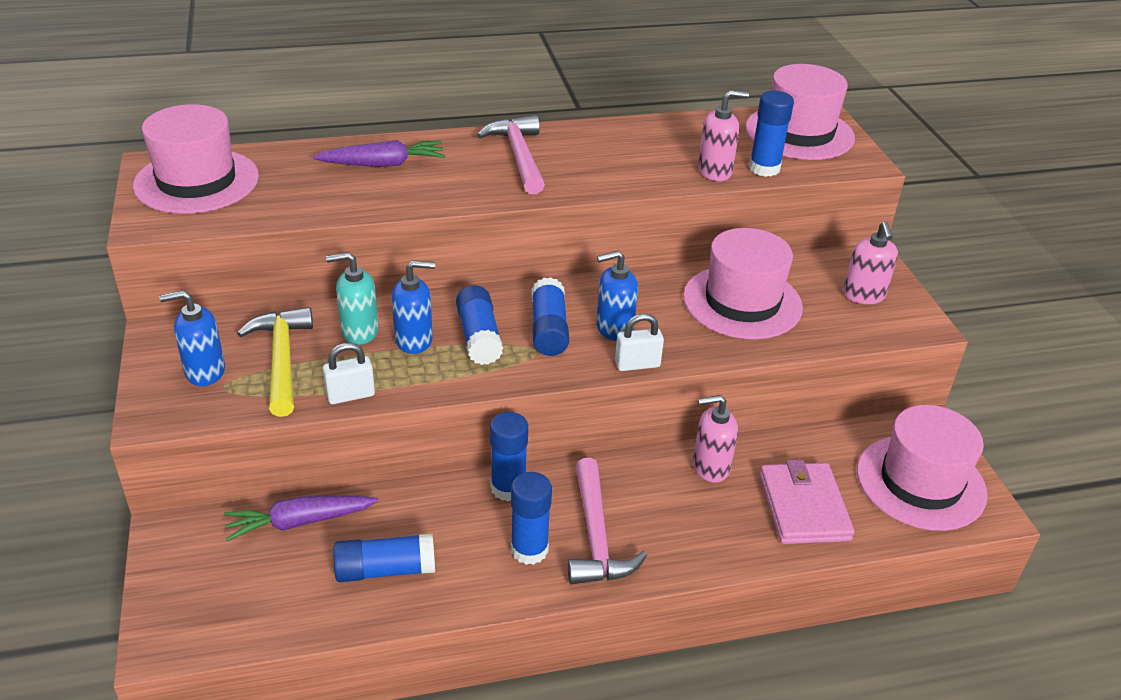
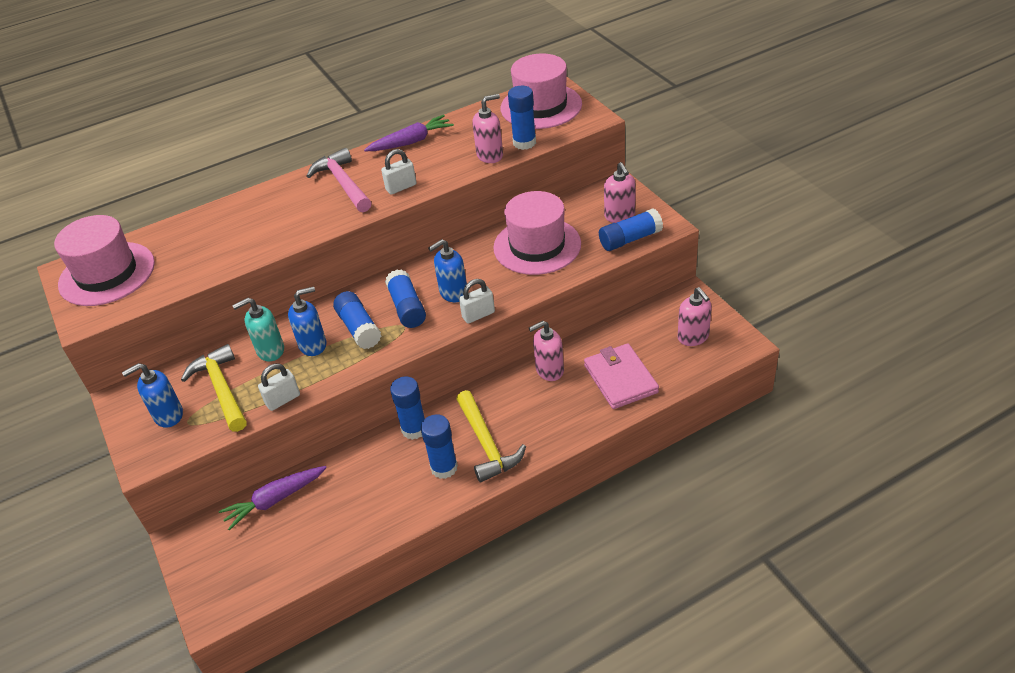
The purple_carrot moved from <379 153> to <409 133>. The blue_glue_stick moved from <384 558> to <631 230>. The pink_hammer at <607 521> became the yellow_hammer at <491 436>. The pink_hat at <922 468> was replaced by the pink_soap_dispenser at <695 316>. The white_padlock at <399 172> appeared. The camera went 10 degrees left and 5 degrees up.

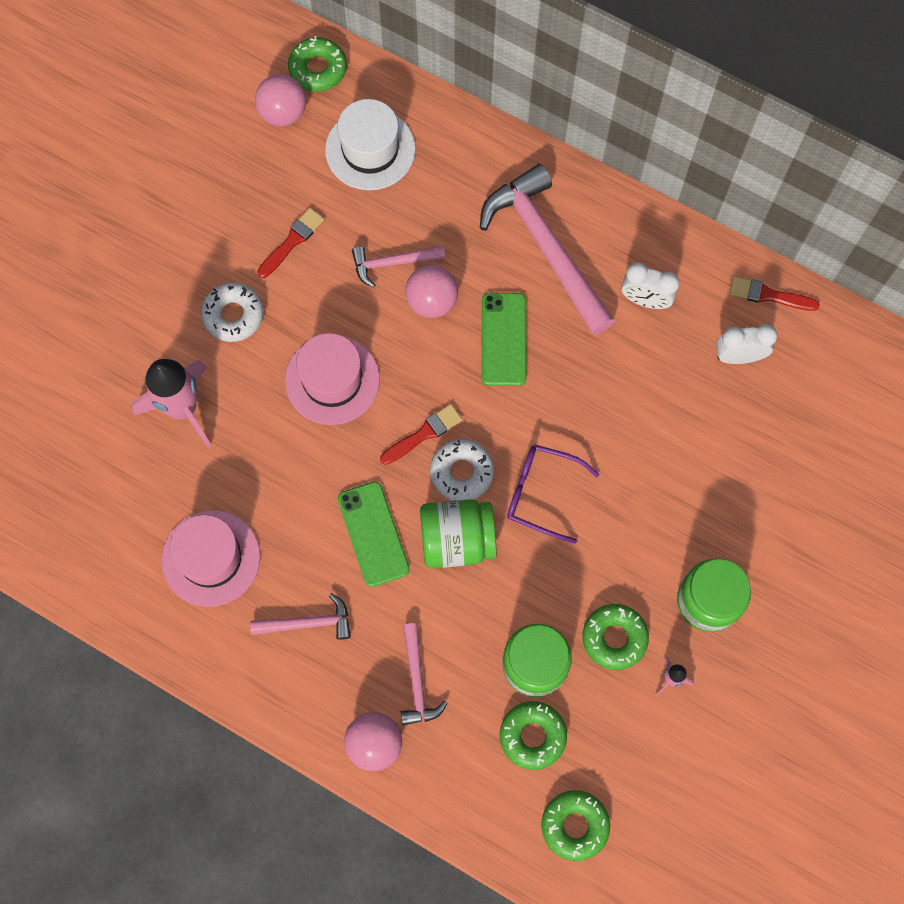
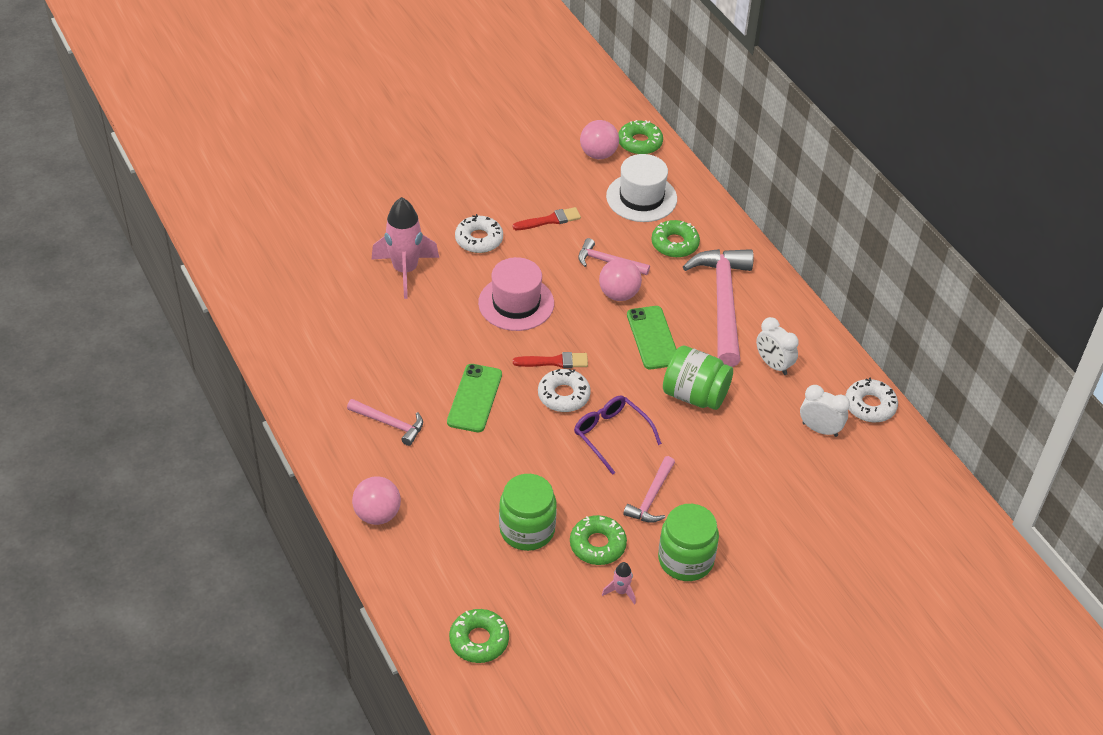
The pink_hat at <211 558> disappeared. The pink_hammer moved from <424 674> to <649 489>. The green_jar moved from <458 533> to <698 378>. The green_phone at <503 339> turned 45 degrees counterclockwise. The green_donut moved from <533 735> to <675 239>. The red_brush at <775 293> was replaced by the white_donut at <871 400>. The camera went 30 degrees right and 25 degrees down.

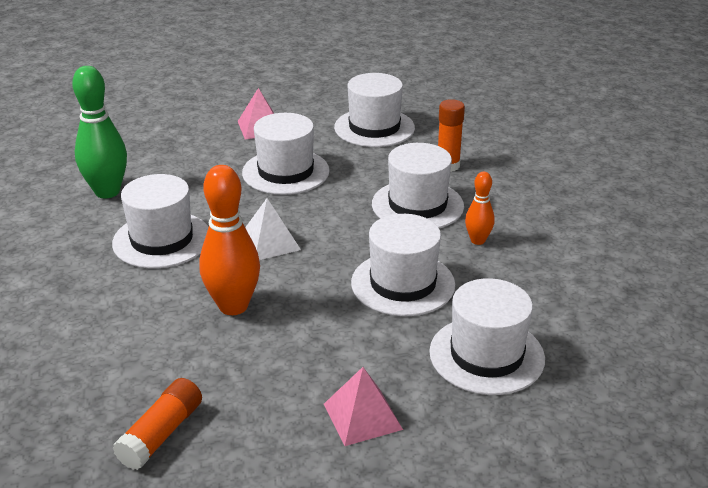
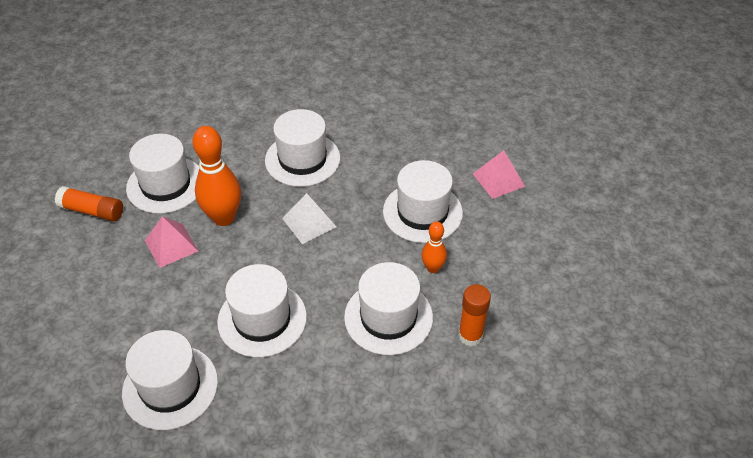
The green_bowling_pin at <99 132> disappeared. The pink_pyramid moved from <363 406> to <171 242>. The white_hat moved from <374 110> to <162 174>. The orange_bowling_pin moved from <480 208> to <434 247>. The camera went 80 degrees right and 15 degrees up.

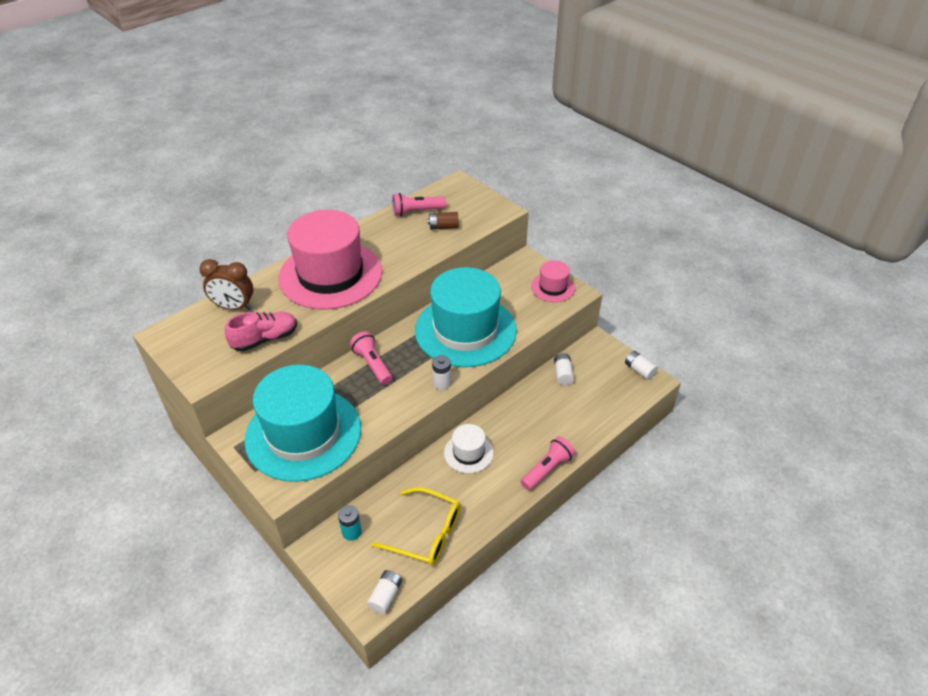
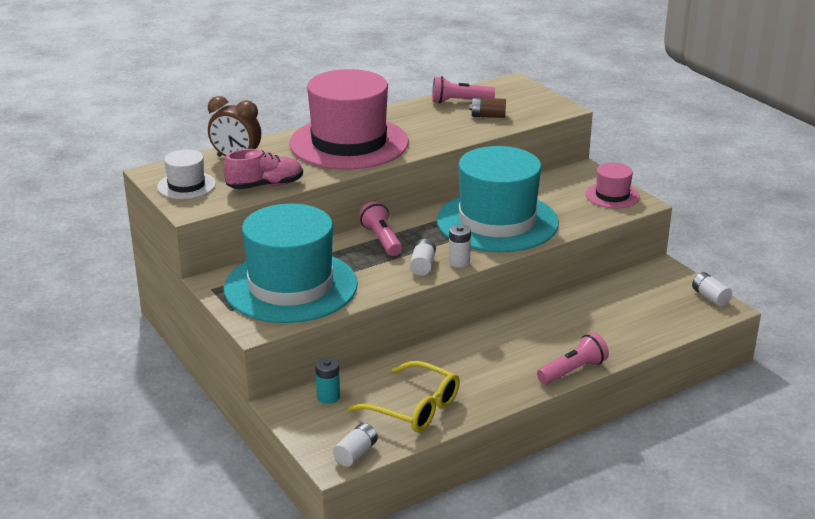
The white_hat moved from <469 448> to <186 174>. The white_battery moved from <564 369> to <423 257>. The camera went 10 degrees right and 15 degrees down.

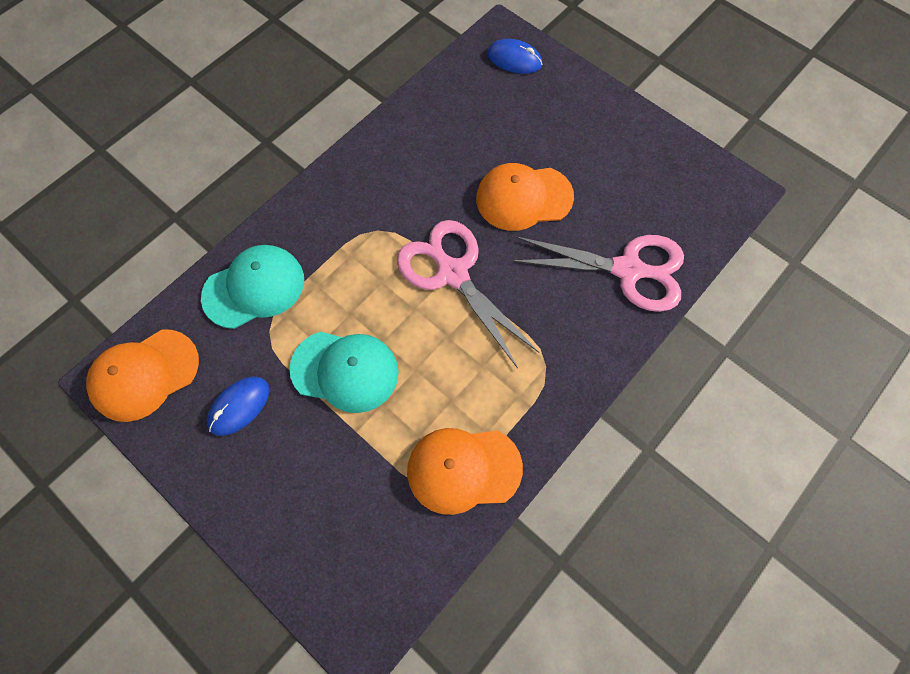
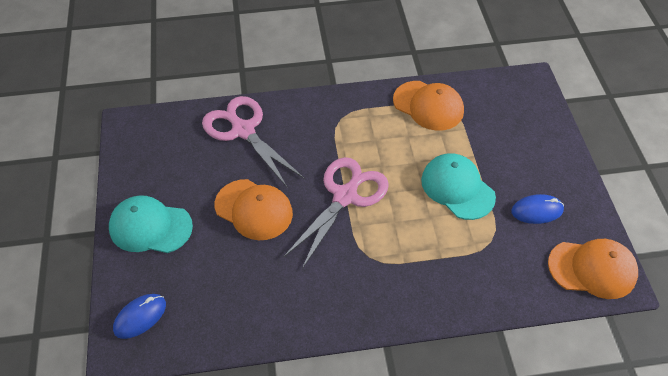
The turquoise_cap moved from <252 287> to <151 224>. The pink_scissors at <468 294> turned 150 degrees counterclockwise. The blue_mouse at <514 56> turned 75 degrees clockwise. The camera went 140 degrees left and 15 degrees down.

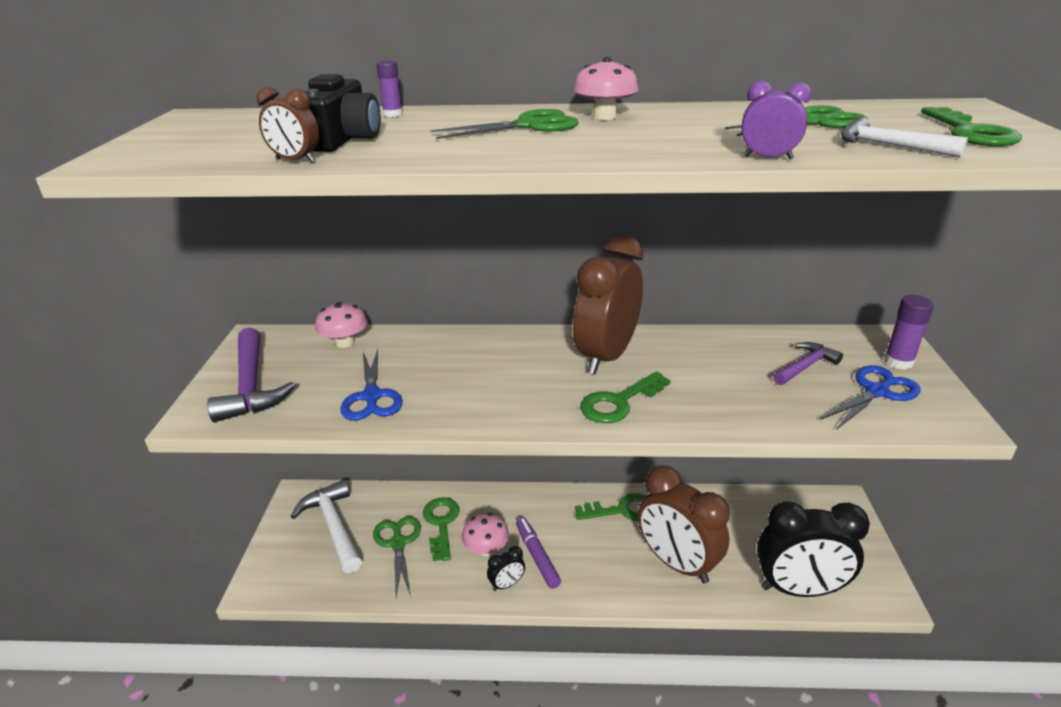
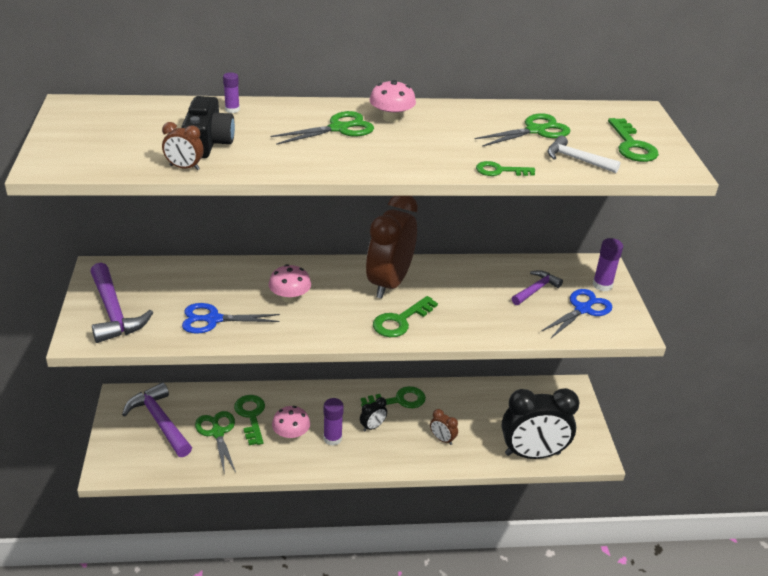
The white_hammer at <326 526> became the purple_hammer at <157 419>. The pink_mushroom moved from <341 325> to <290 283>. The blue_scissors at <371 385> turned 105 degrees clockwise. The black_clock moved from <506 568> to <373 414>. The purple_marker at <538 553> was replaced by the purple_glue_stick at <333 422>. The brown_clock at <684 524> changed to 0.42 times the size. The purple_clock at <776 120> was replaced by the green_key at <505 168>. The camera went 10 degrees left and 5 degrees up.

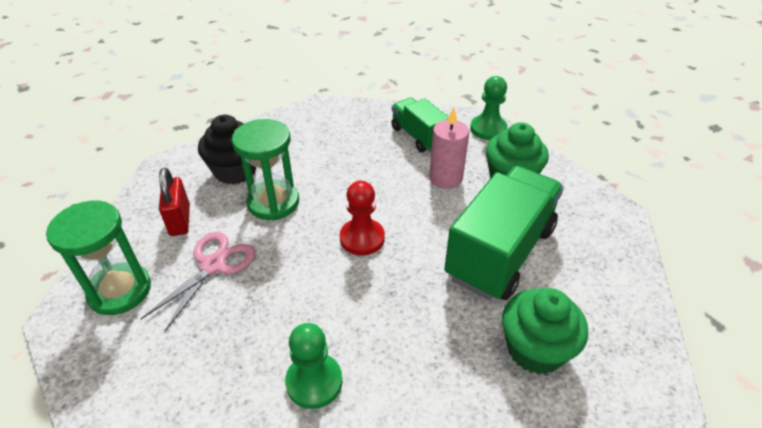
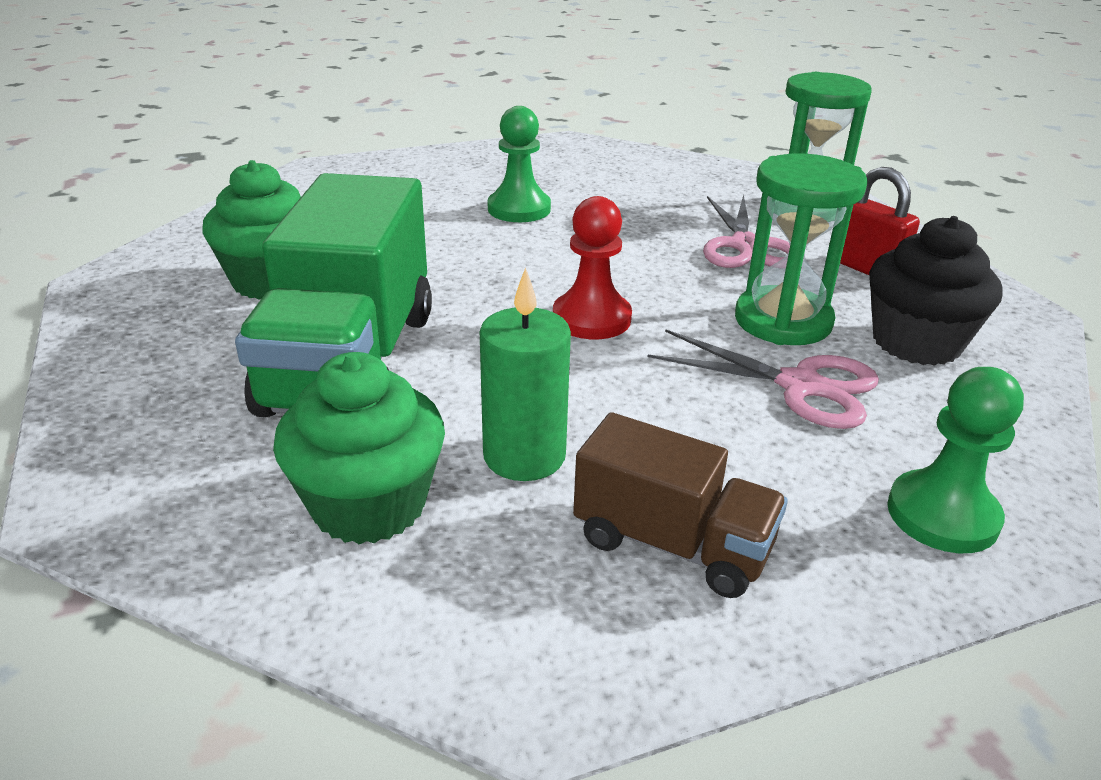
The green_truck at <420 125> became the brown_truck at <680 505>. The pink_candle at <449 148> became the green_candle at <525 374>. The green_pawn moved from <489 108> to <955 460>. The pink_scissors at <763 379> appeared. The camera went 150 degrees right and 10 degrees down.

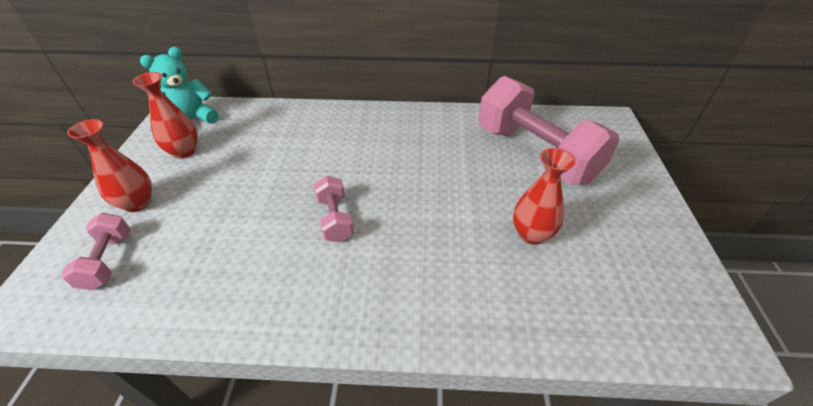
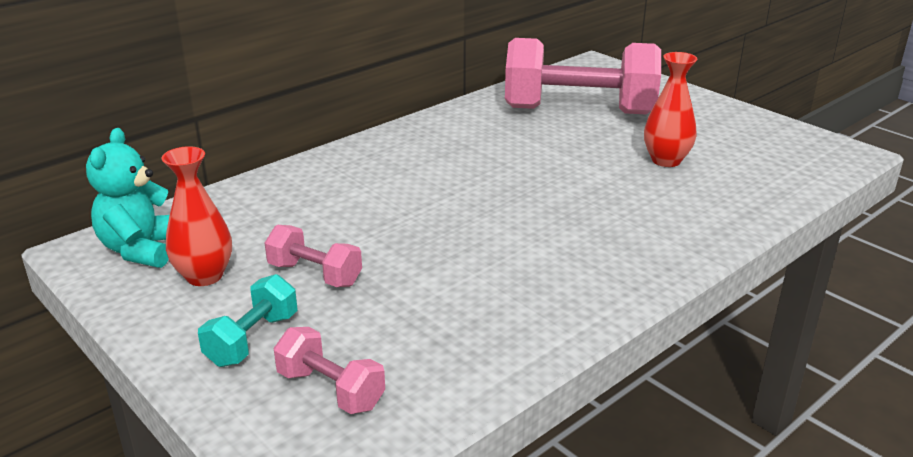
The red_vase at <109 165> was replaced by the turquoise_dumbbell at <248 320>. The pink_dumbbell moved from <333 209> to <313 256>. The camera went 45 degrees left and 15 degrees down.

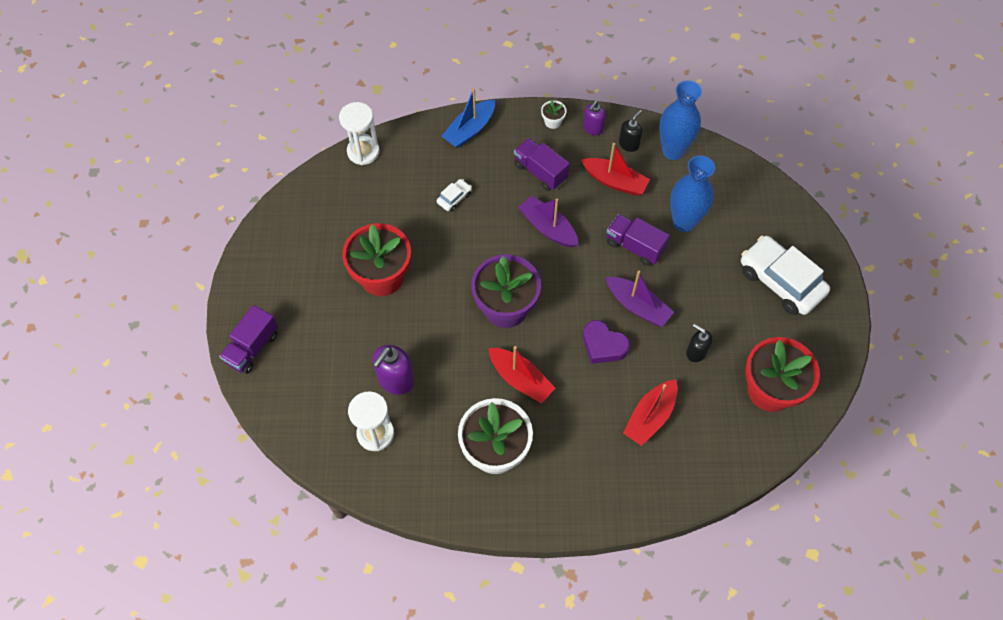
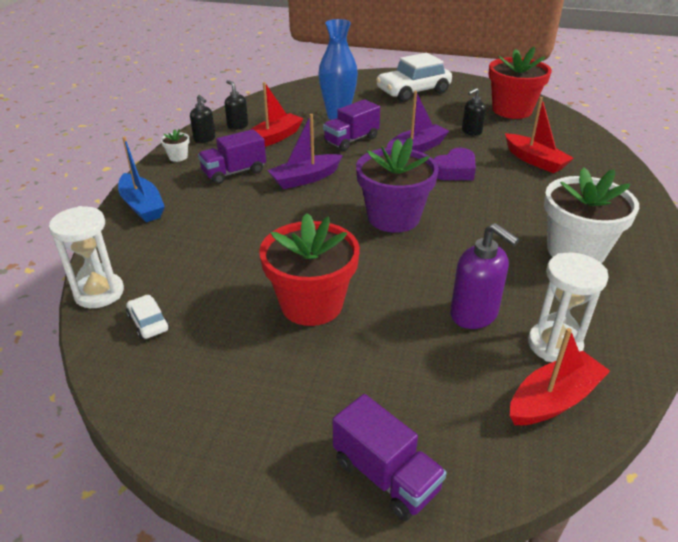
The white_car moved from <454 195> to <148 317>. The red_boat moved from <522 375> to <560 376>. The purple_soap_dispenser at <594 118> became the black_soap_dispenser at <202 119>. The blue_vase at <681 120> disappeared. The camera went 75 degrees left and 25 degrees down.

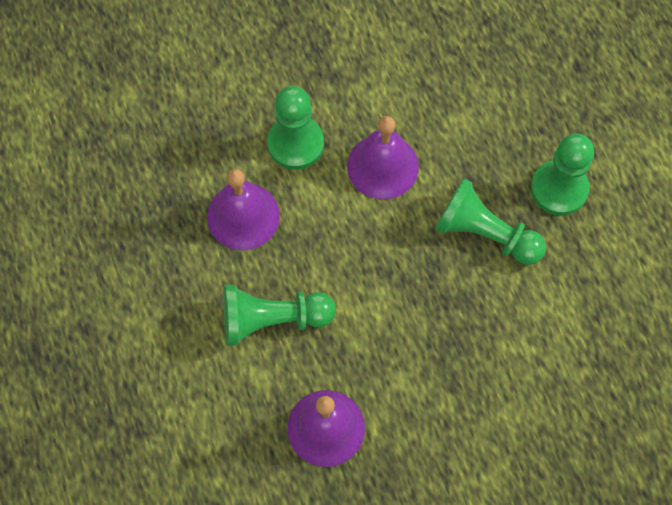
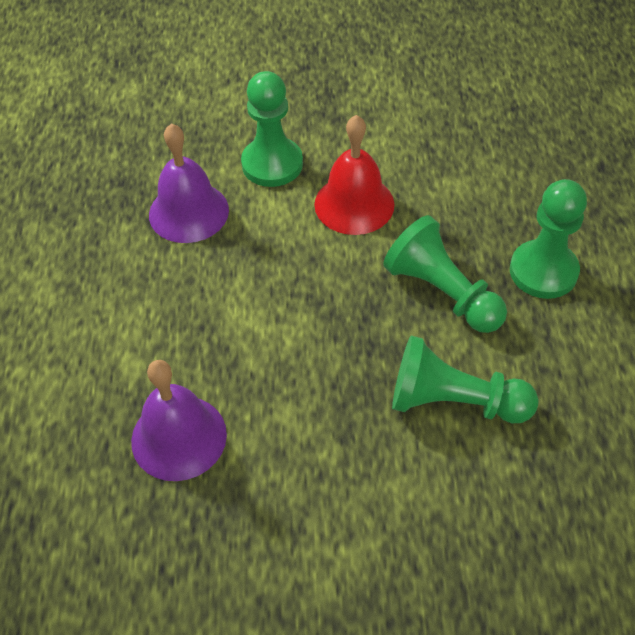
The green_pawn moved from <279 315> to <465 379>. The purple_bell at <383 157> became the red_bell at <354 175>. The camera went 20 degrees right and 15 degrees down.

